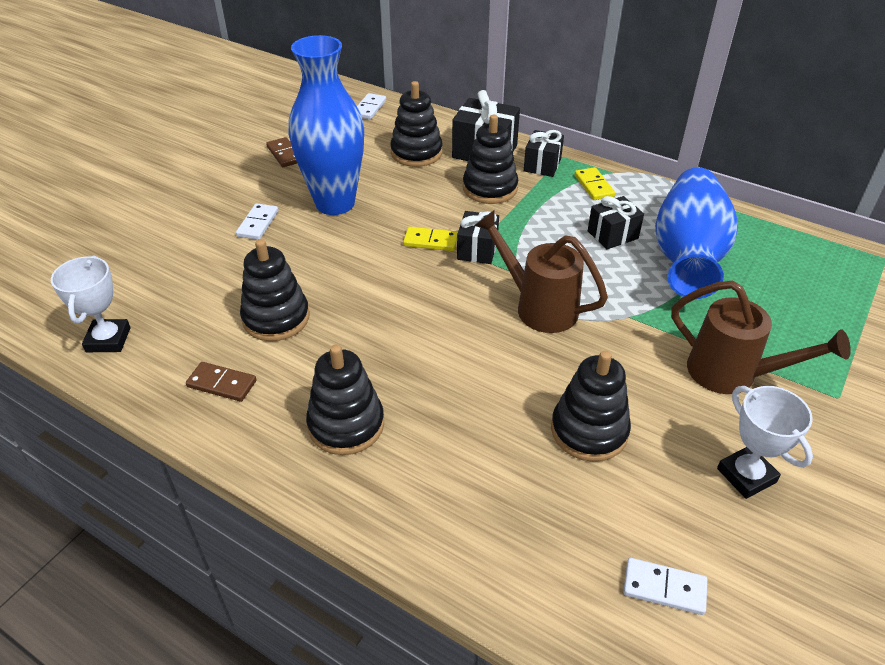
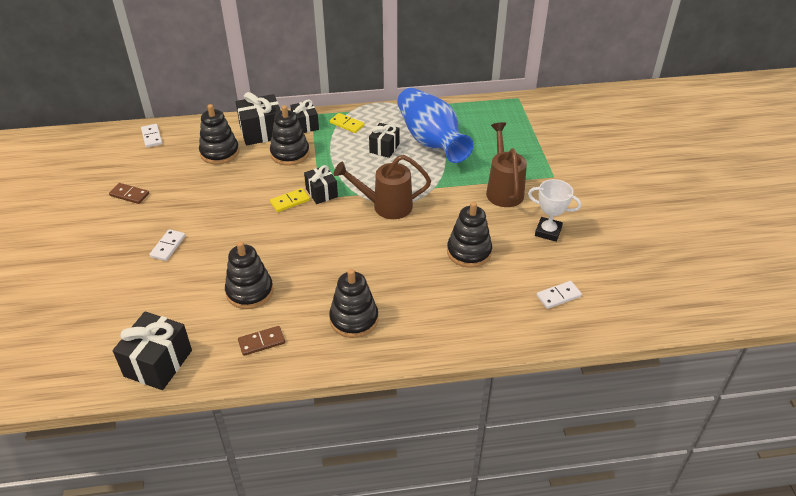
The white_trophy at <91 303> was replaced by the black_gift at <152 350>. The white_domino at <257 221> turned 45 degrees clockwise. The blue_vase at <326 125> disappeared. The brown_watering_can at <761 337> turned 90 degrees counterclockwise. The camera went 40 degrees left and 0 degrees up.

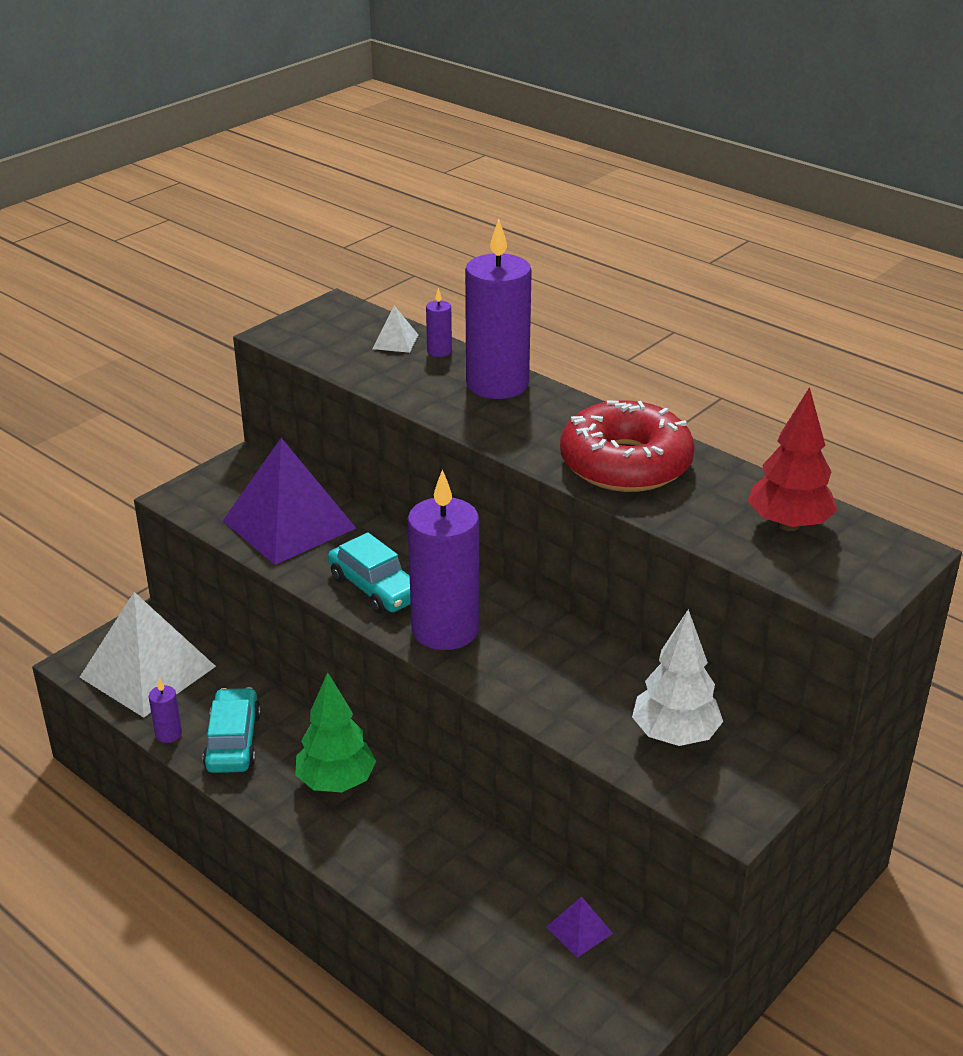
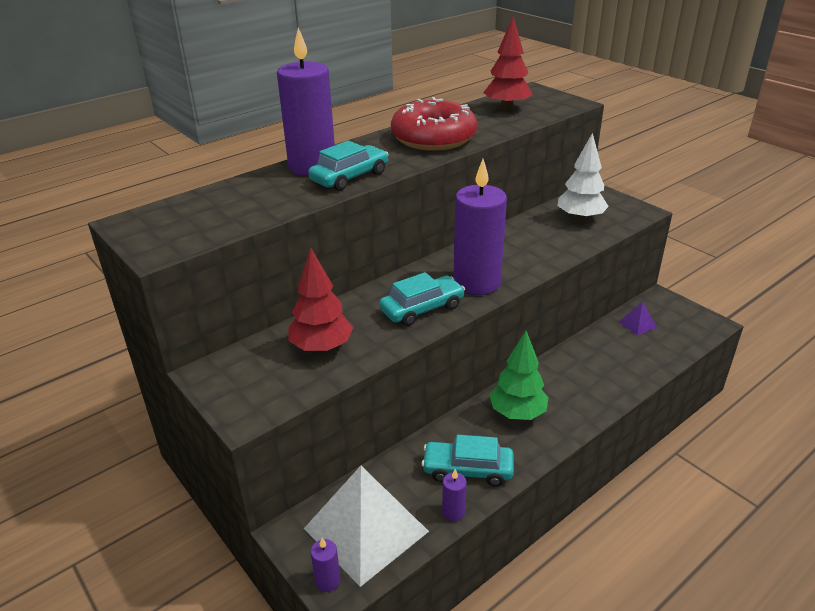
The purple_pyramid at <289 501> was replaced by the red_tree at <321 300>. The white_pyramid at <395 329> disappeared. The purple_candle moved from <439 322> to <325 565>. The turquoise_car at <348 166> appeared. The camera went 80 degrees left and 0 degrees up.

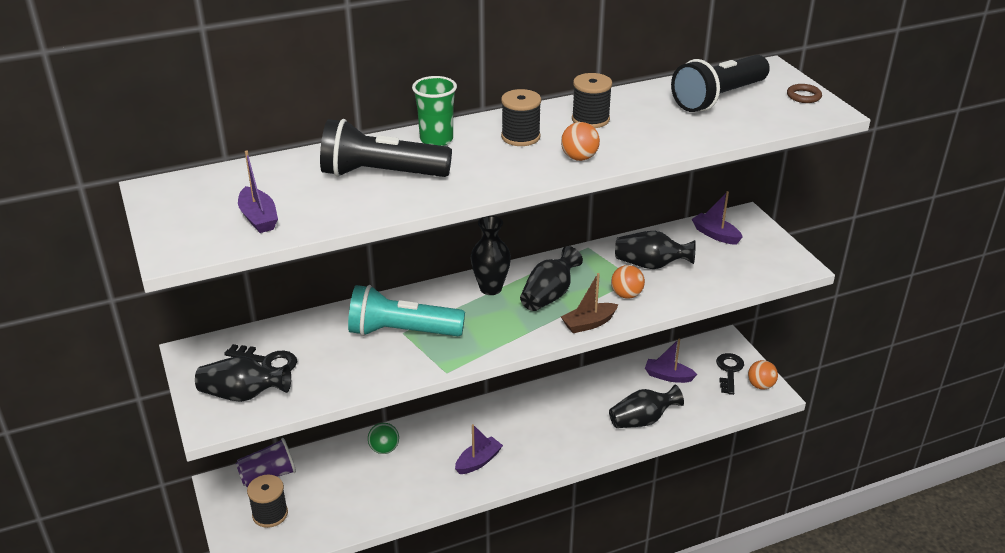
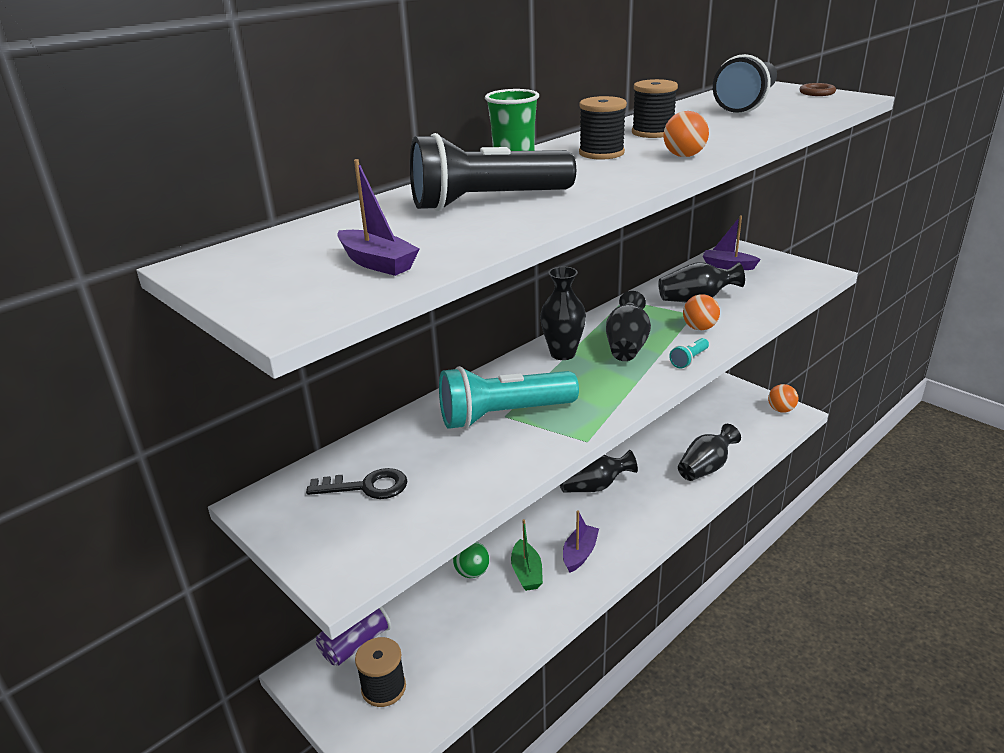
The black_vase moved from <243 379> to <599 471>. The brown_boat at <589 303> was replaced by the turquoise_flashlight at <689 353>. The purple_boat at <671 361> disappeared. The black_key at <730 374> disappeared. The green_boat at <527 555> appeared. The camera went 20 degrees left and 5 degrees down.

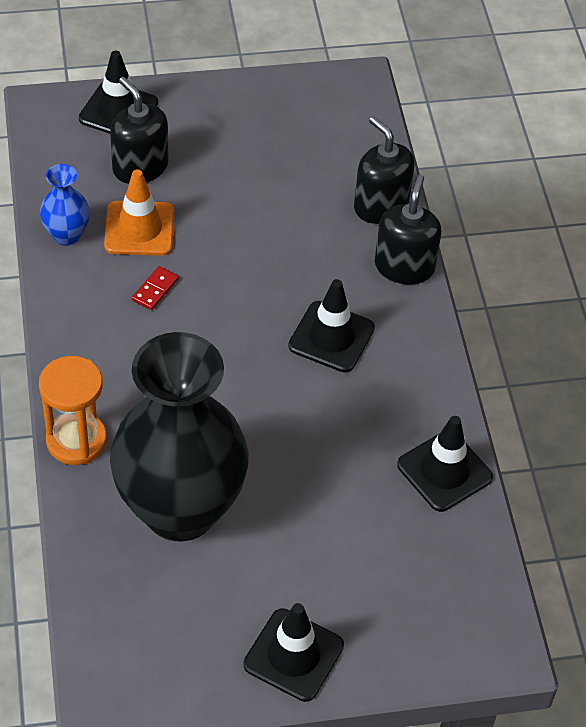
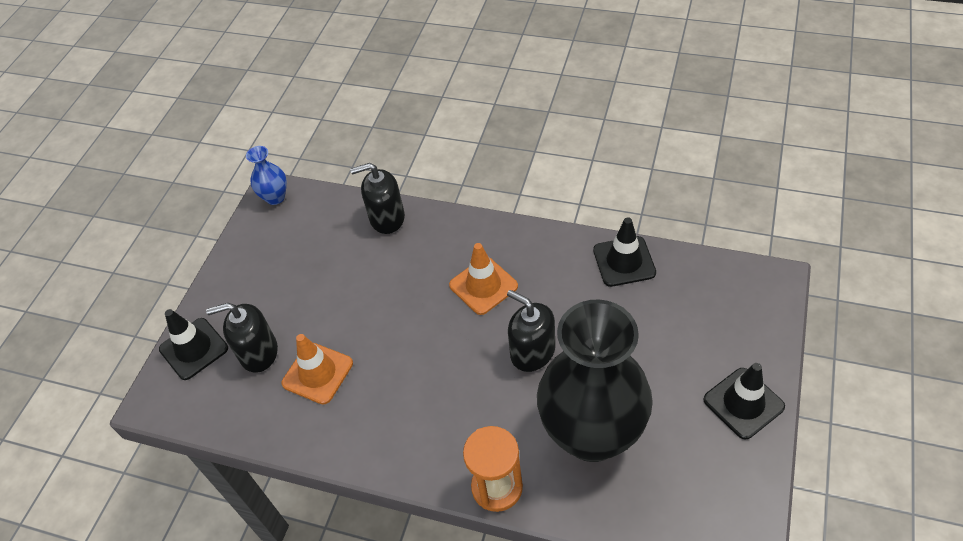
The blue_vase moved from <65 205> to <266 175>. The red_domino at <155 288> disappeared. The black_traffic_cone at <331 326> became the orange_traffic_cone at <483 279>. The black_soap_dispenser moved from <408 229> to <531 331>. The camera went 55 degrees left and 0 degrees up.

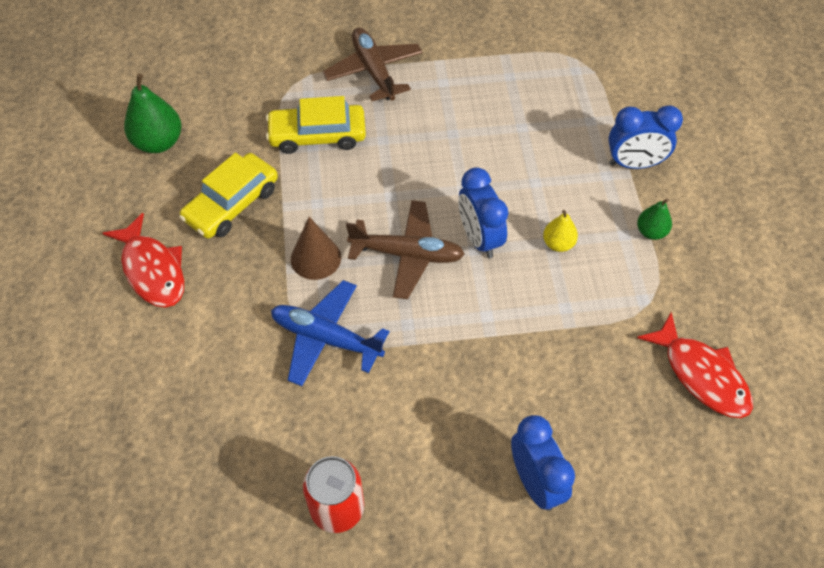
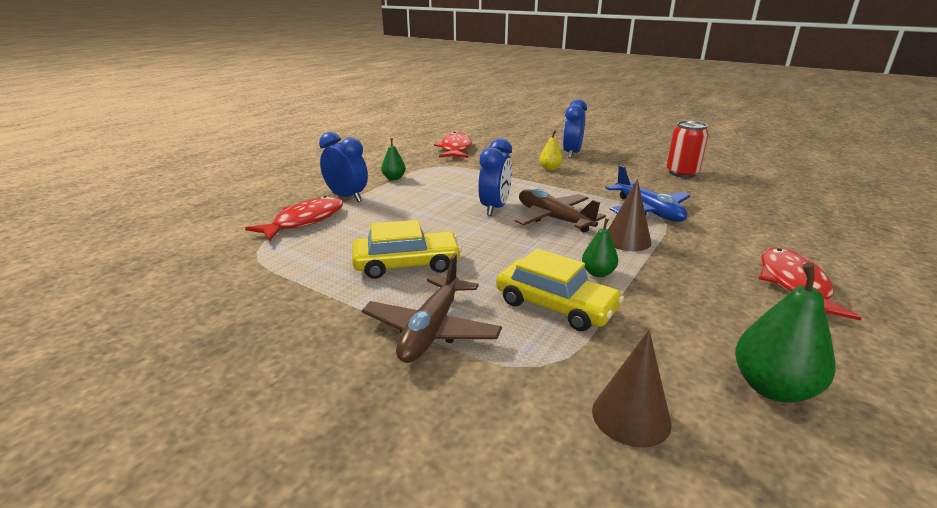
The yellow_car moved from <228 196> to <407 249>. The yellow_pear moved from <560 231> to <551 150>. The red_fish at <294 218> appeared. The green_pear at <600 247> appeared. The brown_cone at <631 389> appeared. The camera went 140 degrees left and 30 degrees down.

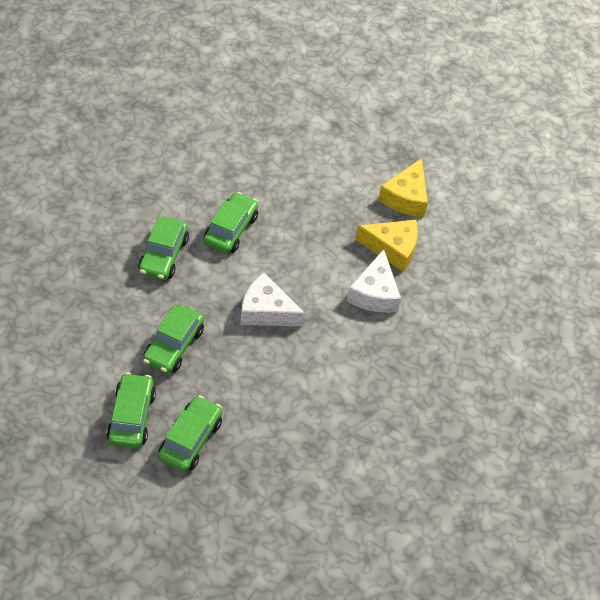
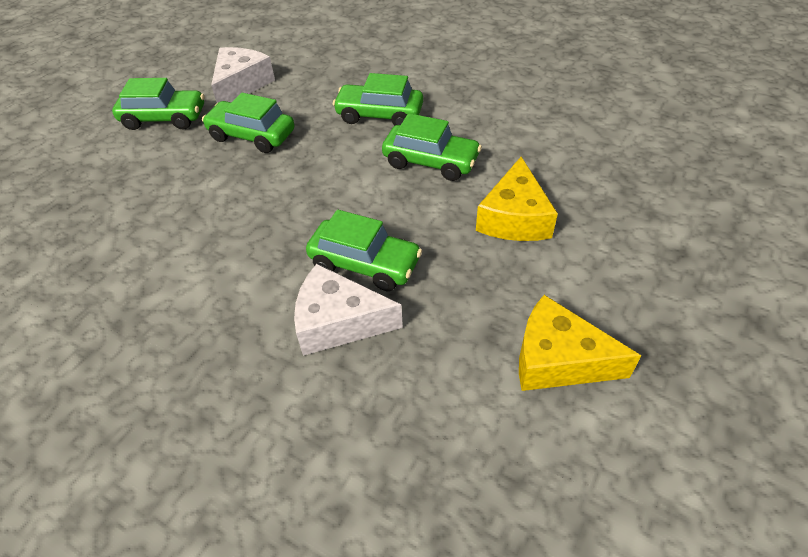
The green_car moved from <190 433> to <364 250>. The white_cheese moved from <272 299> to <243 75>. The yellow_cheese moved from <386 246> to <517 199>. The camera went 95 degrees right and 5 degrees down.

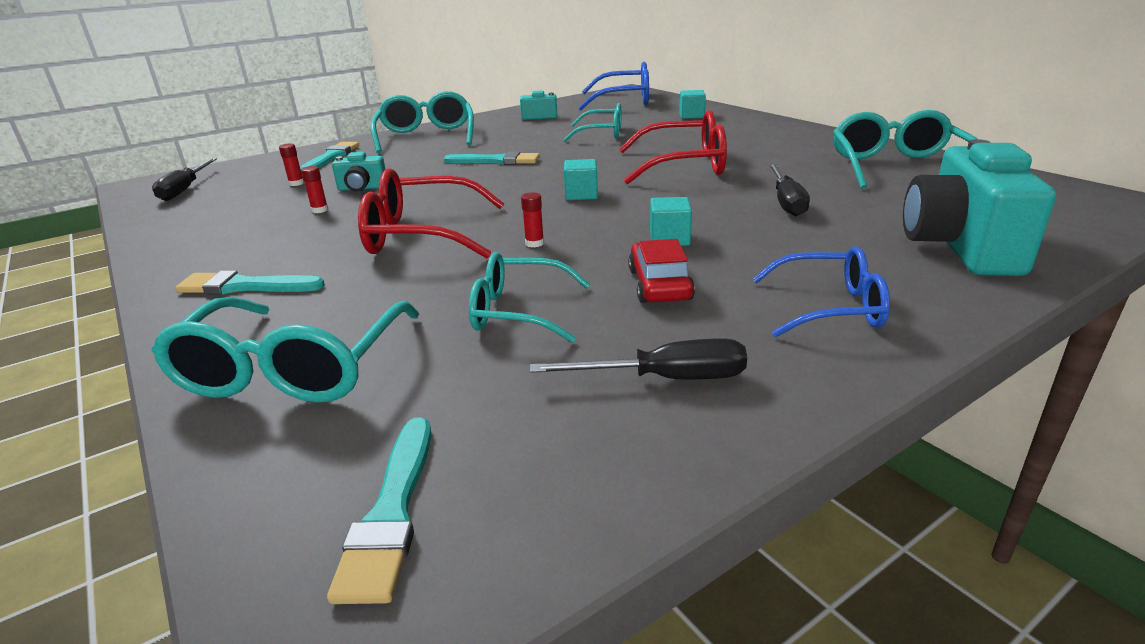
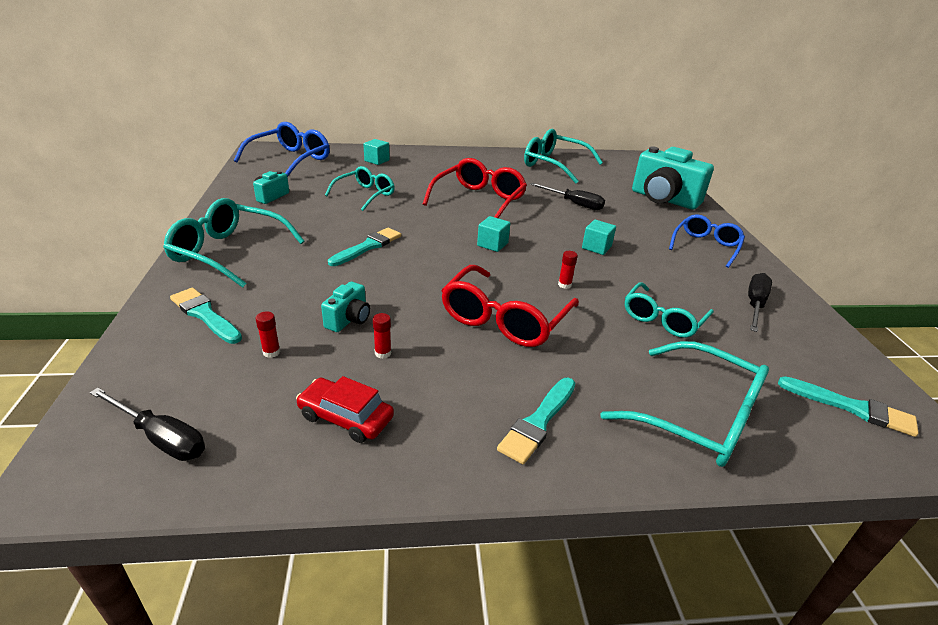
The red_car moved from <661 271> to <345 409>. The camera went 65 degrees left and 5 degrees up.

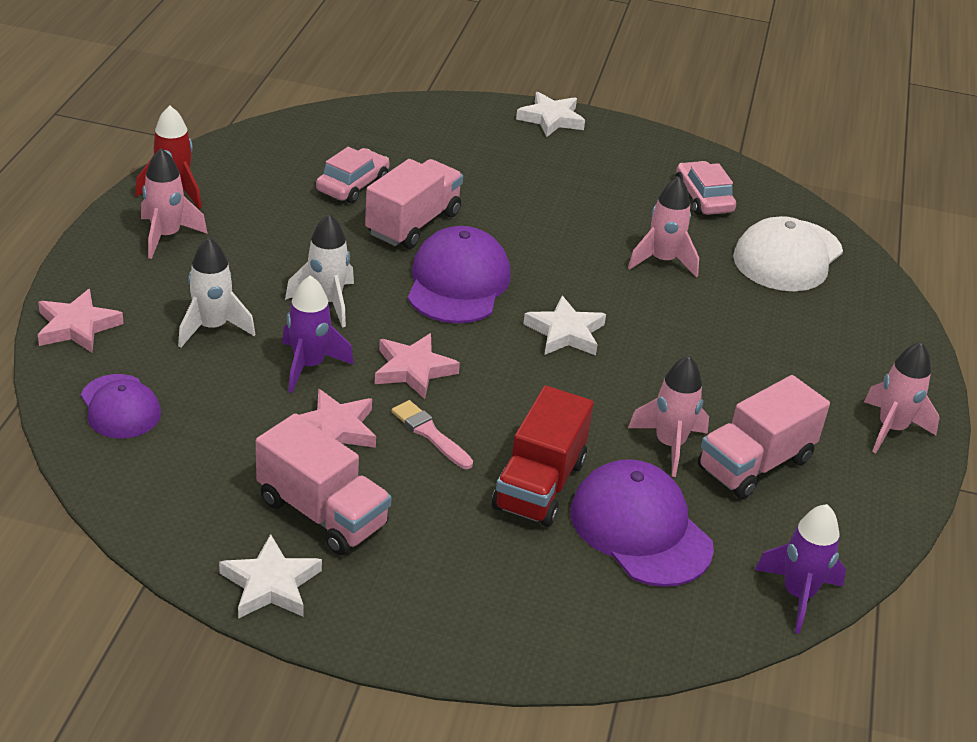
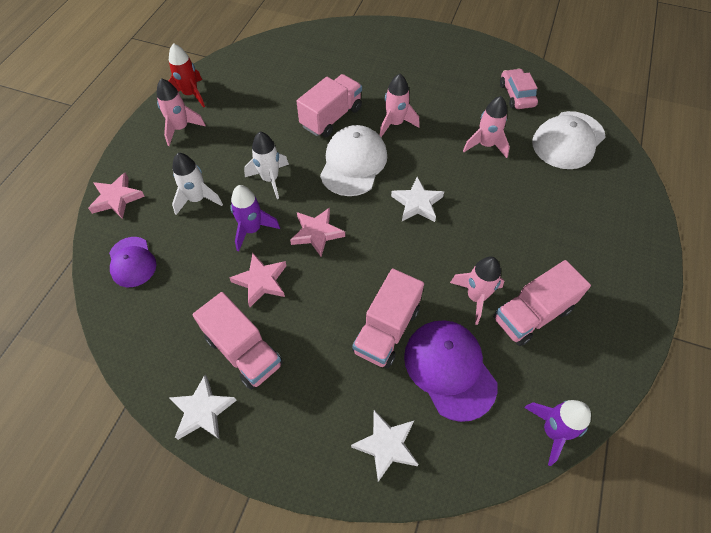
The pink_car at <352 175> disappeared. The pink_brush at <432 434> disappeared. The purple_cap at <459 275> became the white_cap at <353 160>. The red_truck at <543 456> became the pink_truck at <388 318>. The white_star moved from <550 114> to <385 446>. The pink_rocket moved from <901 397> to <400 105>. The camera went 10 degrees right and 20 degrees up.

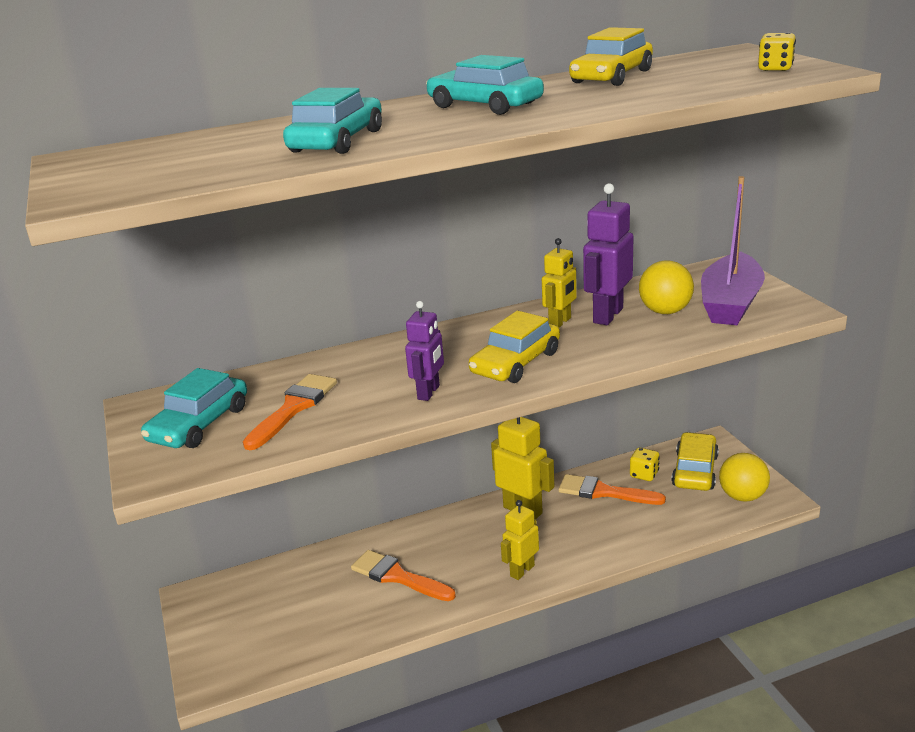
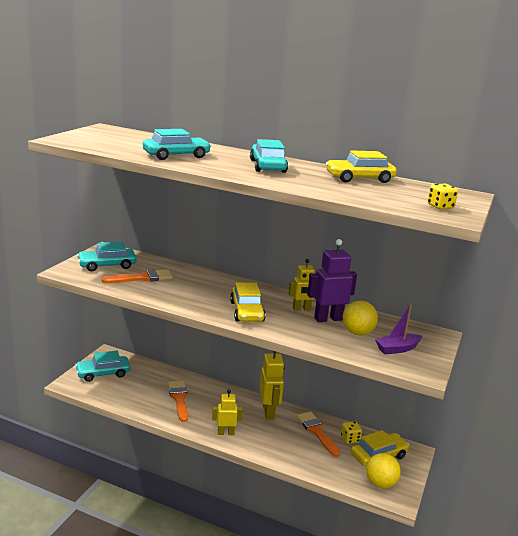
The purple_robot at <424 351> disappeared. The yellow_car at <514 347> turned 90 degrees counterclockwise. The purple_boat at <733 250> changed to 0.58 times the size. The turquoise_car at <102 366> appeared. The camera went 40 degrees right and 5 degrees down.

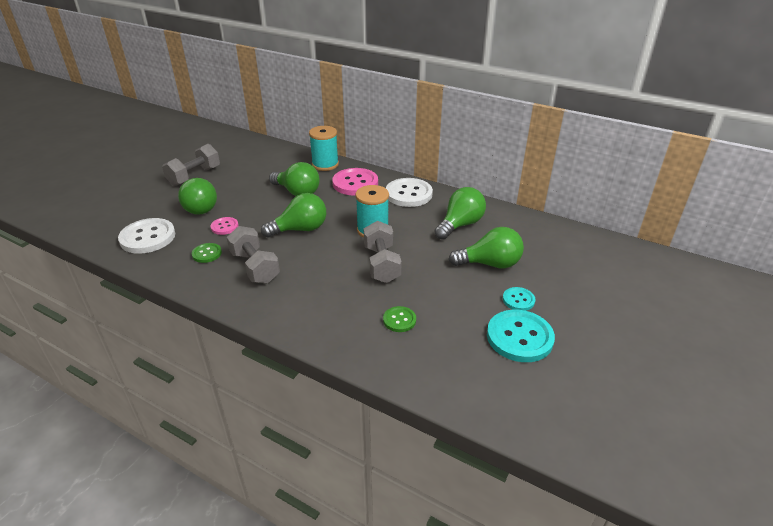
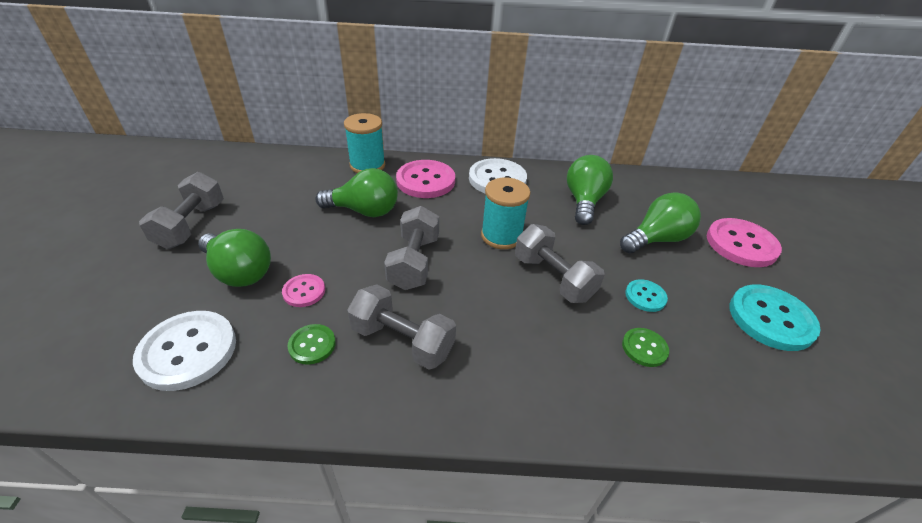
The green_light_bulb at <293 215> was replaced by the grey_dumbbell at <411 248>. The turquoise_button moved from <519 299> to <646 295>. The pink_button at <744 242> appeared. The camera went 30 degrees left and 5 degrees up.

